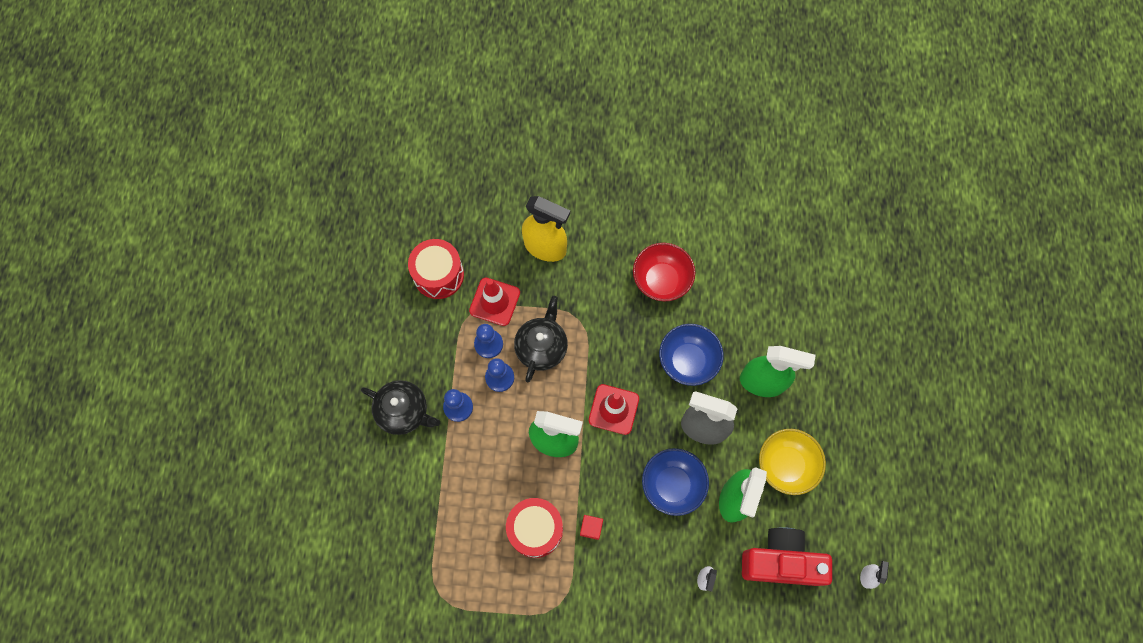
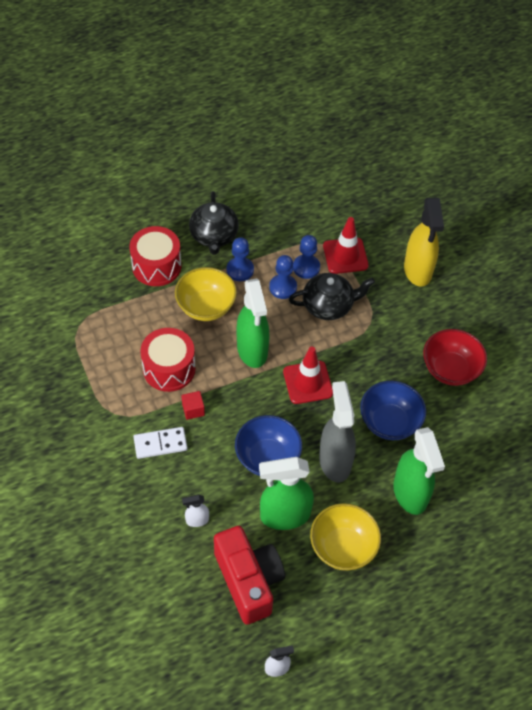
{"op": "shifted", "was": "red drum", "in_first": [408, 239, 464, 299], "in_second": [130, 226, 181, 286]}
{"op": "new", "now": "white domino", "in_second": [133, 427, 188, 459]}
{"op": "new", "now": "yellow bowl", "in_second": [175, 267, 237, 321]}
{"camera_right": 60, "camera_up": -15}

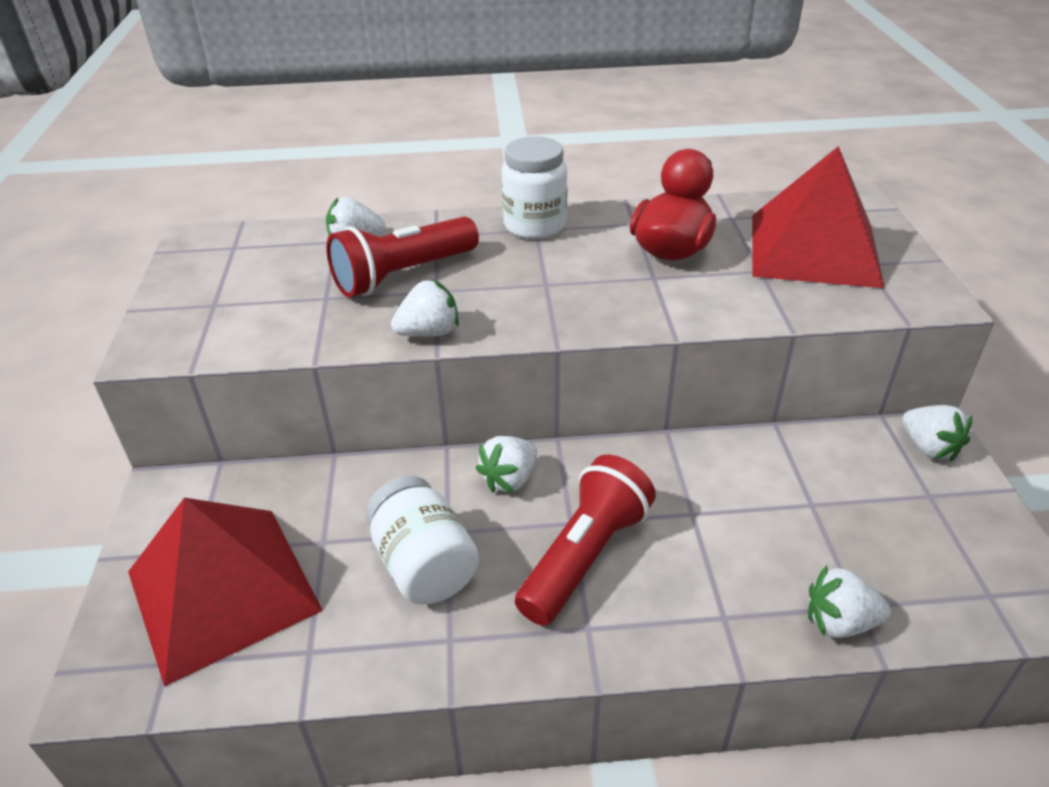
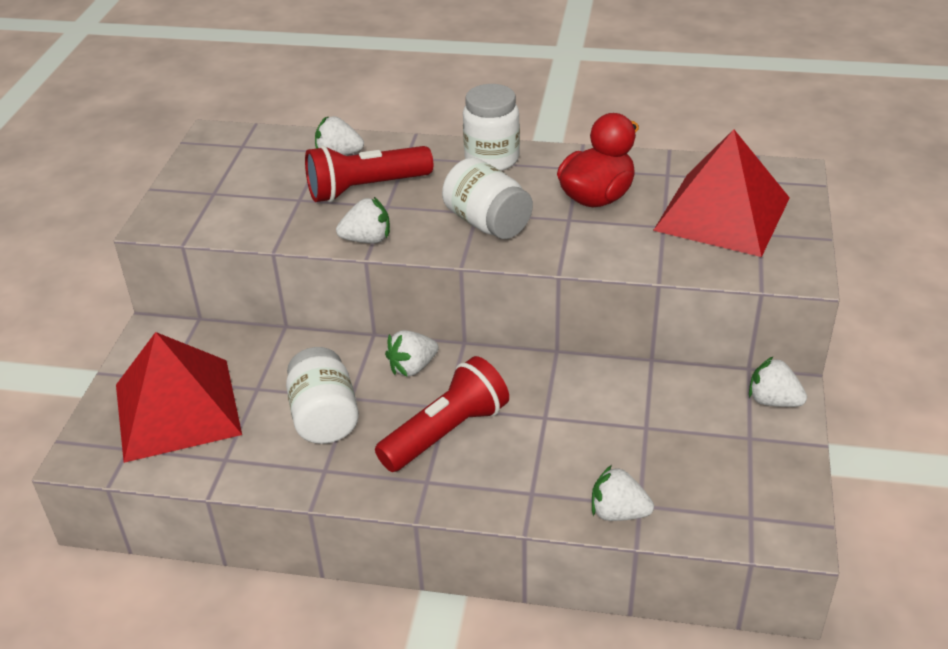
{"op": "rotated", "was": "white strawberry", "in_first": [902, 405, 972, 462], "in_second": [749, 356, 807, 407], "clockwise": 135}
{"op": "new", "now": "white jar", "in_second": [442, 158, 533, 239]}
{"camera_right": 15, "camera_up": 0}

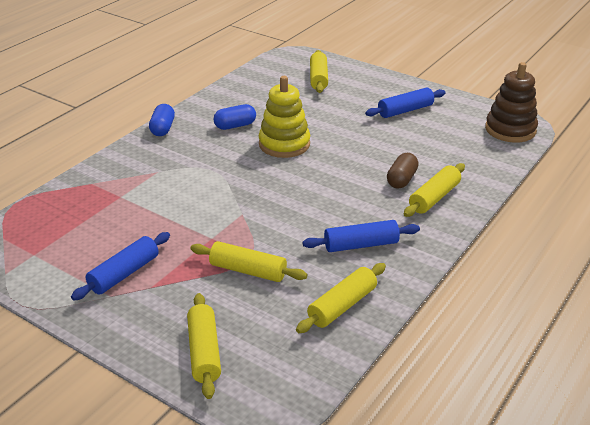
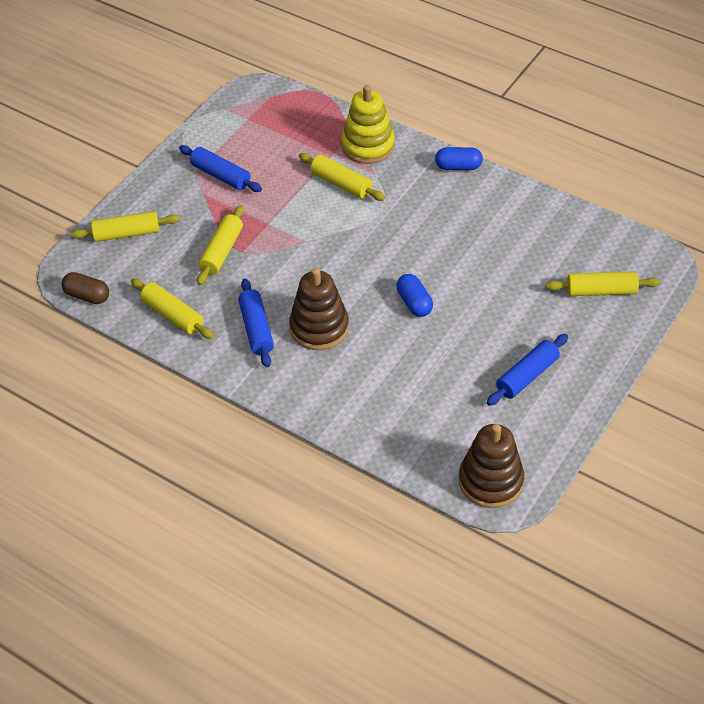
{"op": "shifted", "was": "blue capsule", "in_first": [213, 104, 256, 130], "in_second": [396, 274, 433, 317]}
{"op": "shifted", "was": "yellow stacking toy", "in_first": [259, 76, 310, 158], "in_second": [341, 85, 395, 164]}
{"op": "rotated", "was": "blue rolling pin", "in_first": [365, 88, 446, 118], "in_second": [487, 334, 568, 406], "clockwise": 75}
{"op": "shifted", "was": "brown capsule", "in_first": [387, 153, 419, 189], "in_second": [61, 272, 109, 304]}
{"op": "shifted", "was": "yellow rolling pin", "in_first": [404, 163, 465, 217], "in_second": [299, 153, 385, 201]}
{"op": "new", "now": "brown stacking toy", "in_second": [289, 268, 349, 350]}
{"camera_right": 90, "camera_up": 15}

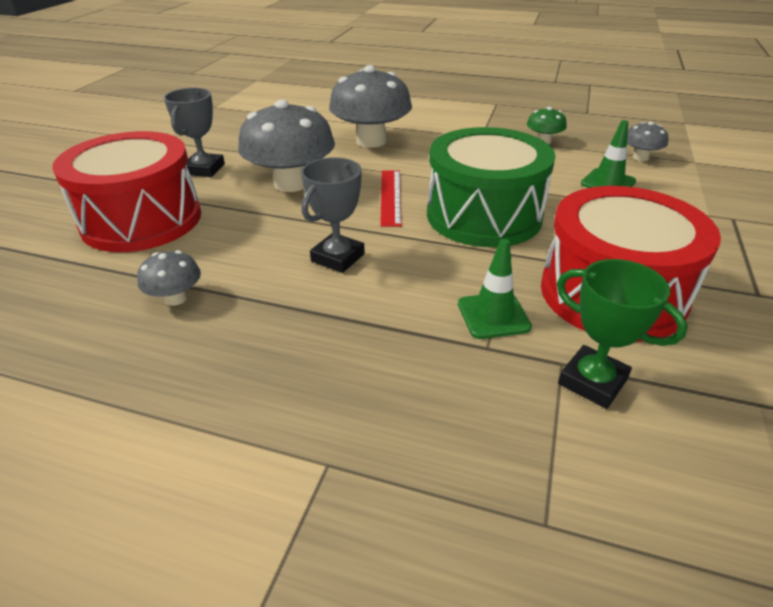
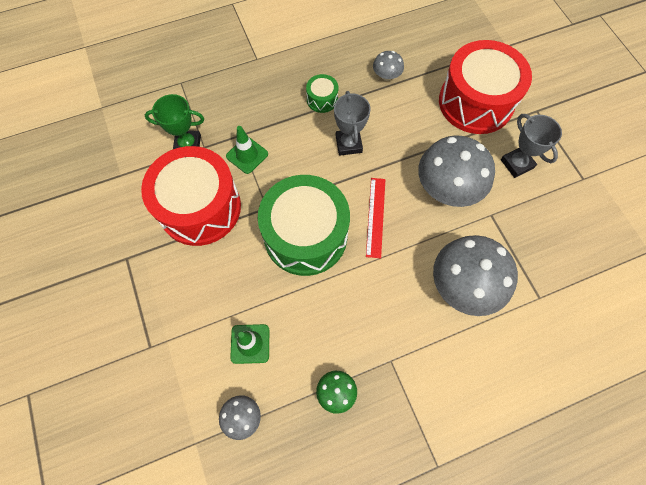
{"op": "rotated", "was": "red ruler", "in_first": [380, 170, 402, 227], "in_second": [366, 178, 385, 258], "clockwise": 45}
{"op": "new", "now": "green drum", "in_second": [306, 74, 338, 113]}
{"camera_right": 140, "camera_up": 30}

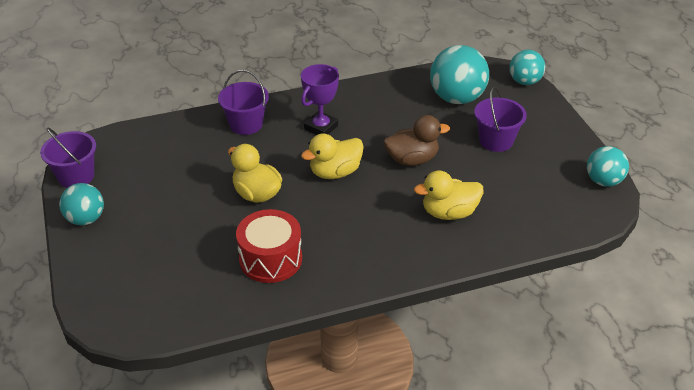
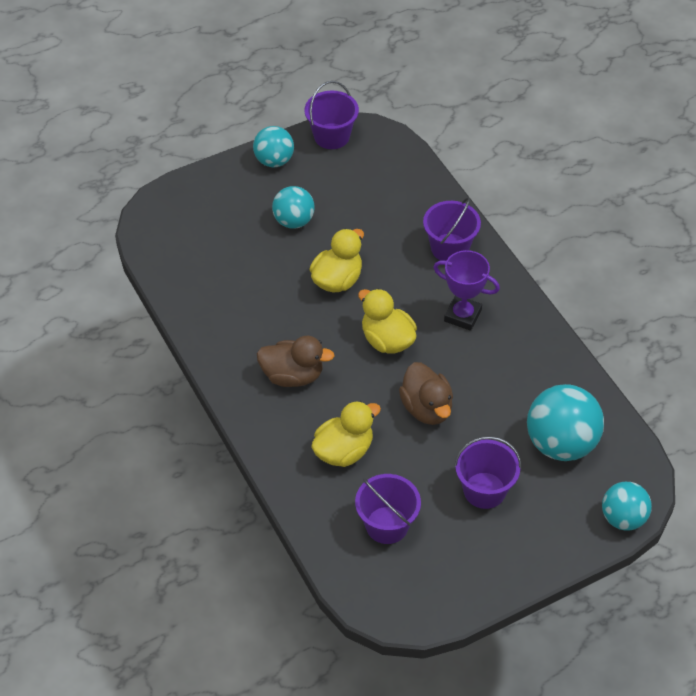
{"op": "gone", "was": "red drum", "in_first": [236, 209, 302, 283]}
{"op": "rotated", "was": "yellow duck", "in_first": [414, 170, 483, 220], "in_second": [311, 401, 381, 467], "clockwise": 75}
{"op": "shifted", "was": "turquoise ball", "in_first": [587, 146, 629, 187], "in_second": [272, 186, 315, 229]}
{"op": "new", "now": "brown duck", "in_second": [257, 336, 335, 387]}
{"op": "new", "now": "purple bucket", "in_second": [355, 474, 421, 544]}
{"camera_right": 80, "camera_up": 10}

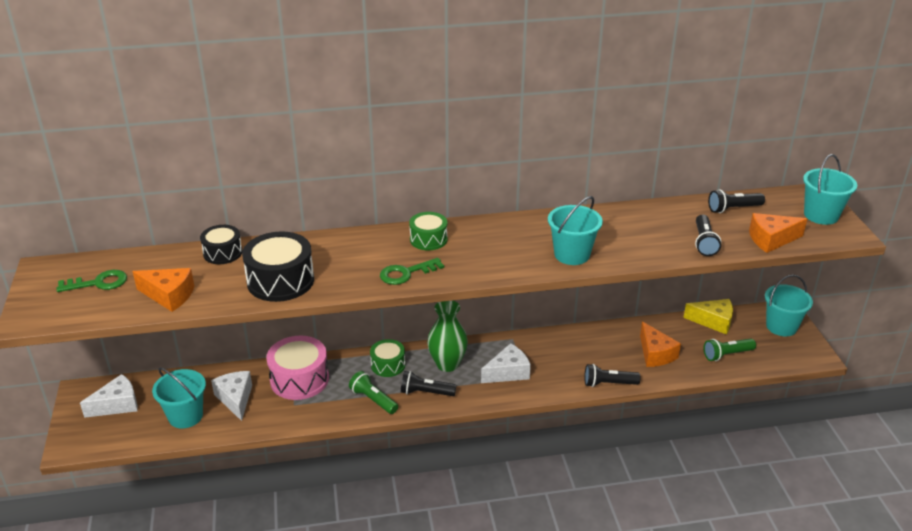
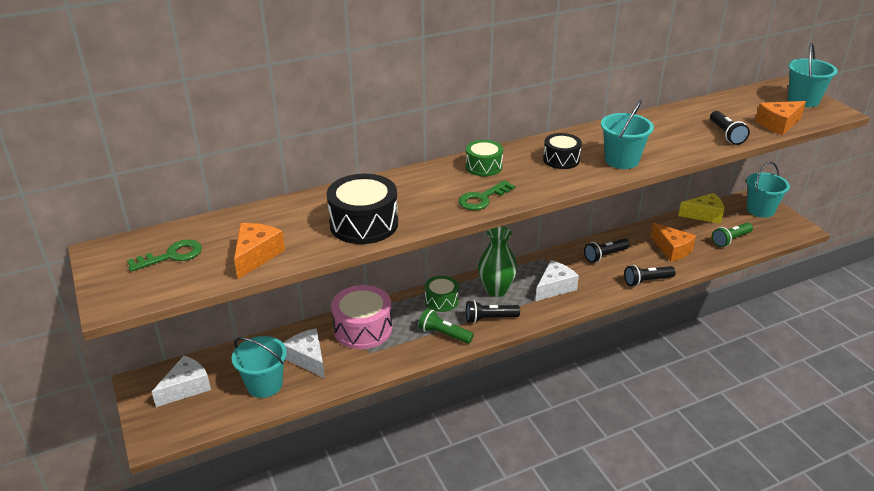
{"op": "rotated", "was": "orange cheese", "in_first": [132, 268, 194, 312], "in_second": [234, 223, 285, 279], "clockwise": -75}
{"op": "shifted", "was": "black drum", "in_first": [200, 225, 242, 264], "in_second": [543, 133, 582, 169]}
{"op": "shifted", "was": "black flashlight", "in_first": [708, 189, 765, 213], "in_second": [584, 238, 630, 263]}
{"camera_right": -15, "camera_up": 0}

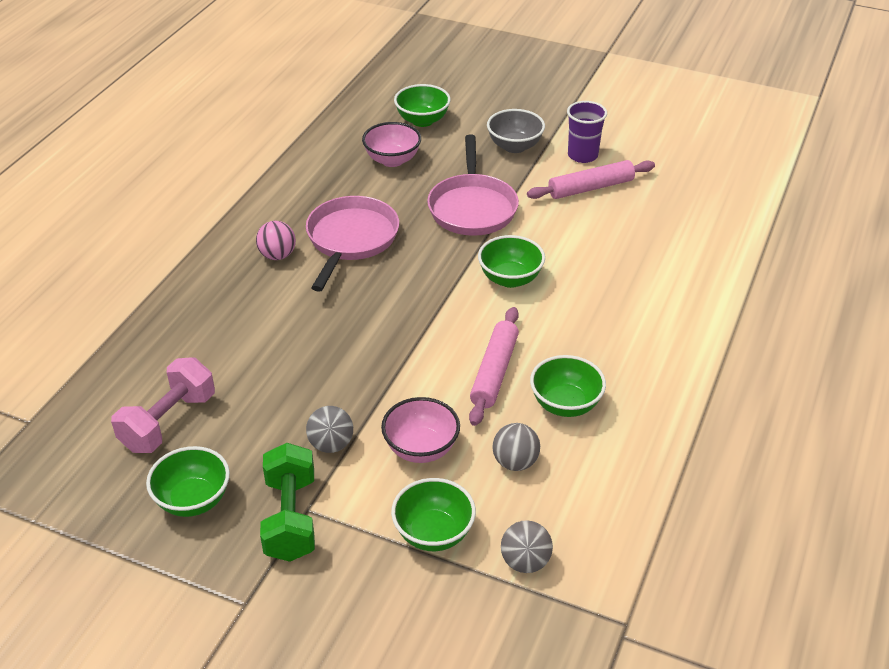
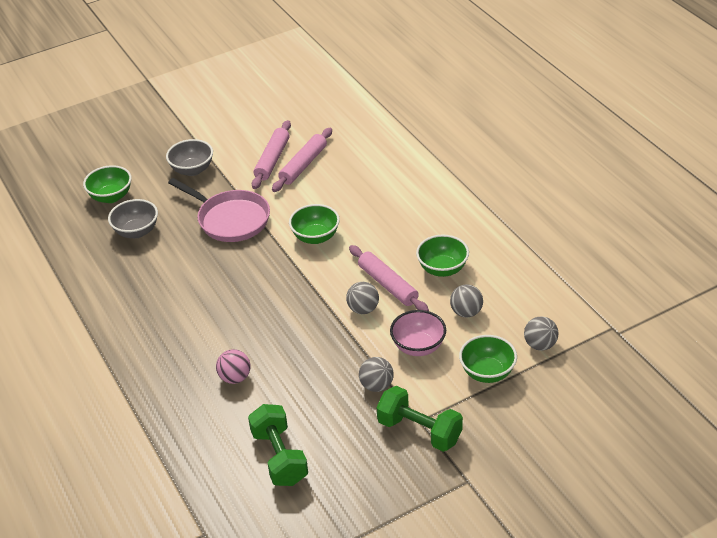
{"op": "repainted", "was": "pink dumbbell", "now": "green dumbbell", "in_first": [111, 357, 215, 453], "in_second": [248, 404, 308, 486]}
{"op": "gone", "was": "green bowl", "in_first": [146, 446, 230, 517]}
{"op": "shifted", "was": "pink ball", "in_first": [256, 221, 296, 260], "in_second": [216, 349, 251, 384]}
{"op": "gone", "was": "pink pan", "in_first": [306, 196, 399, 292]}
{"op": "repainted", "was": "pink bowl", "now": "grey bowl", "in_first": [362, 122, 421, 167], "in_second": [108, 199, 158, 238]}
{"op": "gone", "was": "purple cup", "in_first": [567, 101, 607, 163]}
{"op": "new", "now": "pink rolling pin", "in_second": [272, 128, 332, 192]}
{"op": "new", "now": "grey ball", "in_second": [346, 282, 379, 314]}
{"camera_right": -50, "camera_up": 0}

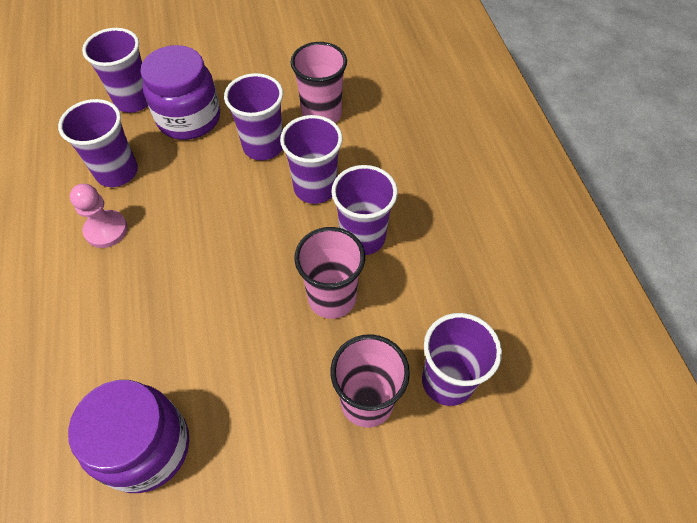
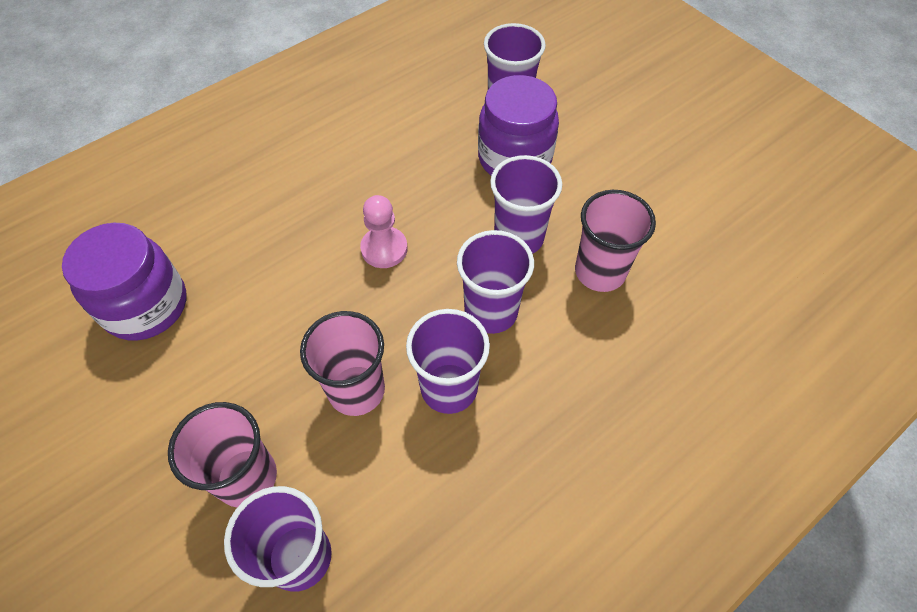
{"op": "gone", "was": "purple cup", "in_first": [58, 99, 138, 187]}
{"op": "shifted", "was": "pink pawn", "in_first": [70, 184, 128, 248], "in_second": [360, 195, 407, 268]}
{"camera_right": 65, "camera_up": 0}

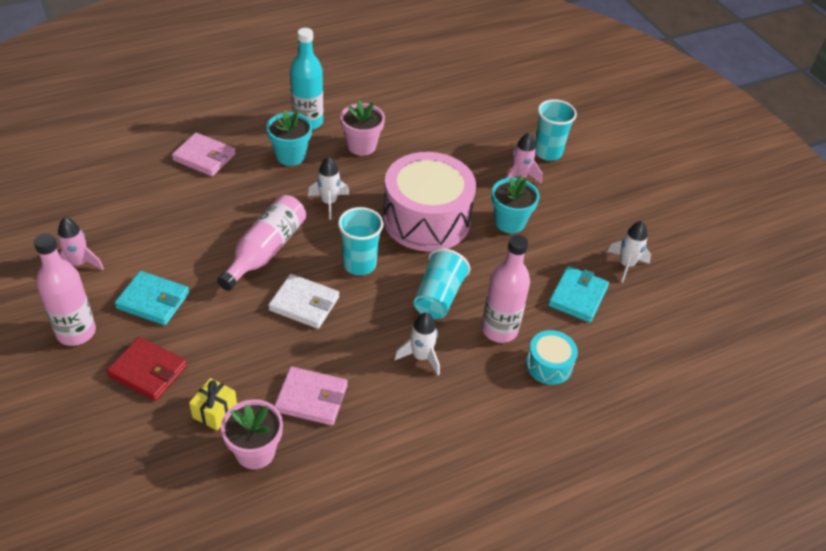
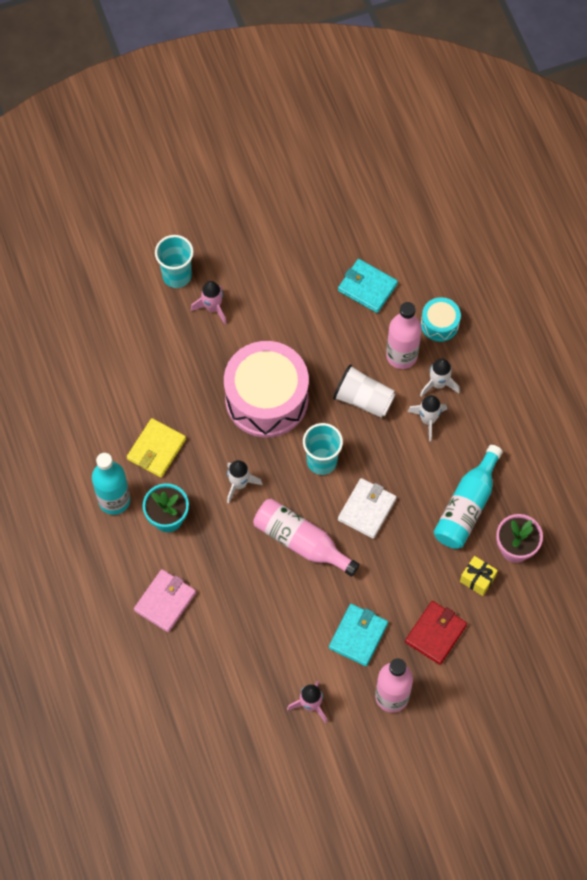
{"op": "swapped", "was": "pink wallet", "now": "turquoise bottle", "in_first": [274, 367, 348, 425], "in_second": [434, 445, 503, 549]}
{"op": "swapped", "was": "pink flower pot", "now": "yellow wallet", "in_first": [340, 100, 385, 156], "in_second": [127, 418, 186, 477]}
{"op": "repainted", "was": "turquoise cup", "now": "white cup", "in_first": [414, 248, 470, 319], "in_second": [333, 364, 396, 418]}
{"op": "gone", "was": "turquoise flower pot", "in_first": [491, 175, 540, 233]}
{"op": "shifted", "was": "white rocket", "in_first": [607, 221, 651, 283], "in_second": [420, 358, 460, 397]}
{"camera_right": -80, "camera_up": 20}

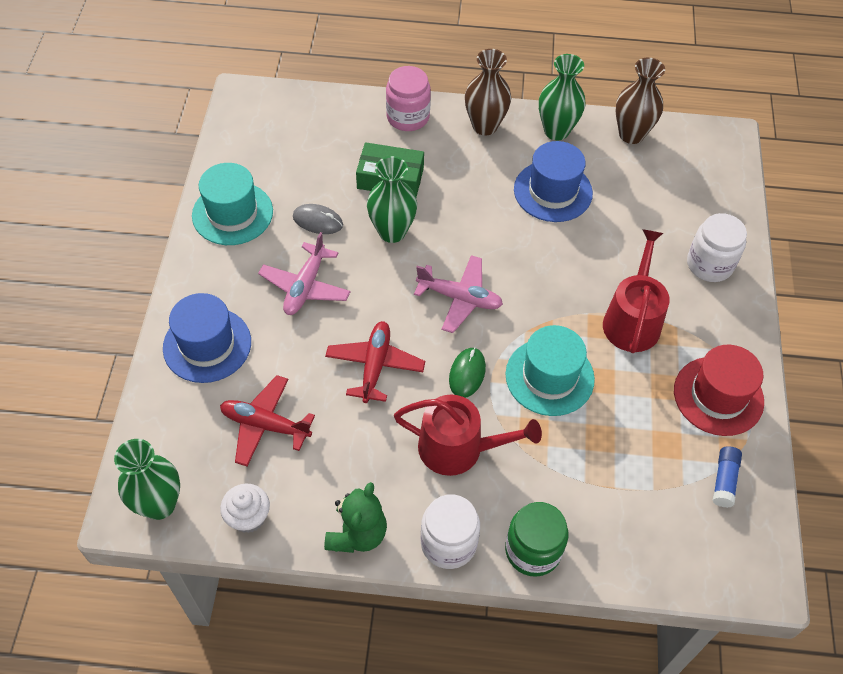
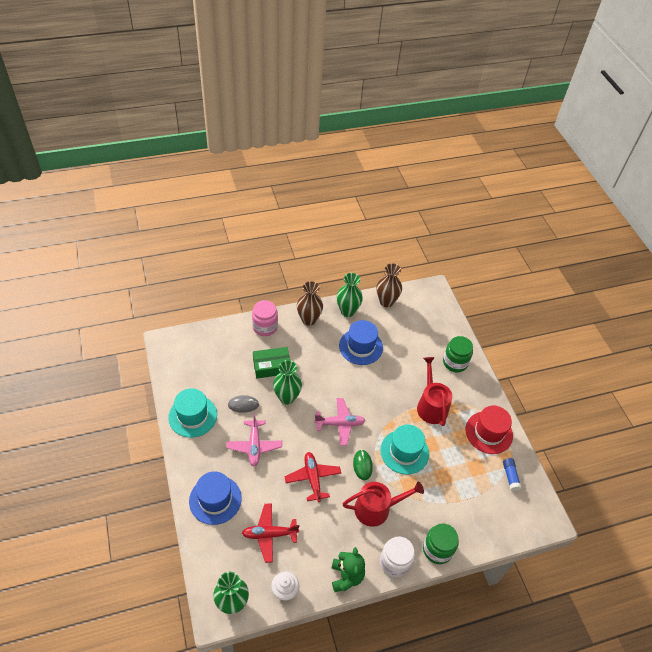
{"op": "repainted", "was": "white jar", "now": "green jar", "in_first": [687, 213, 747, 282], "in_second": [443, 336, 473, 372]}
{"camera_right": -25, "camera_up": -5}

